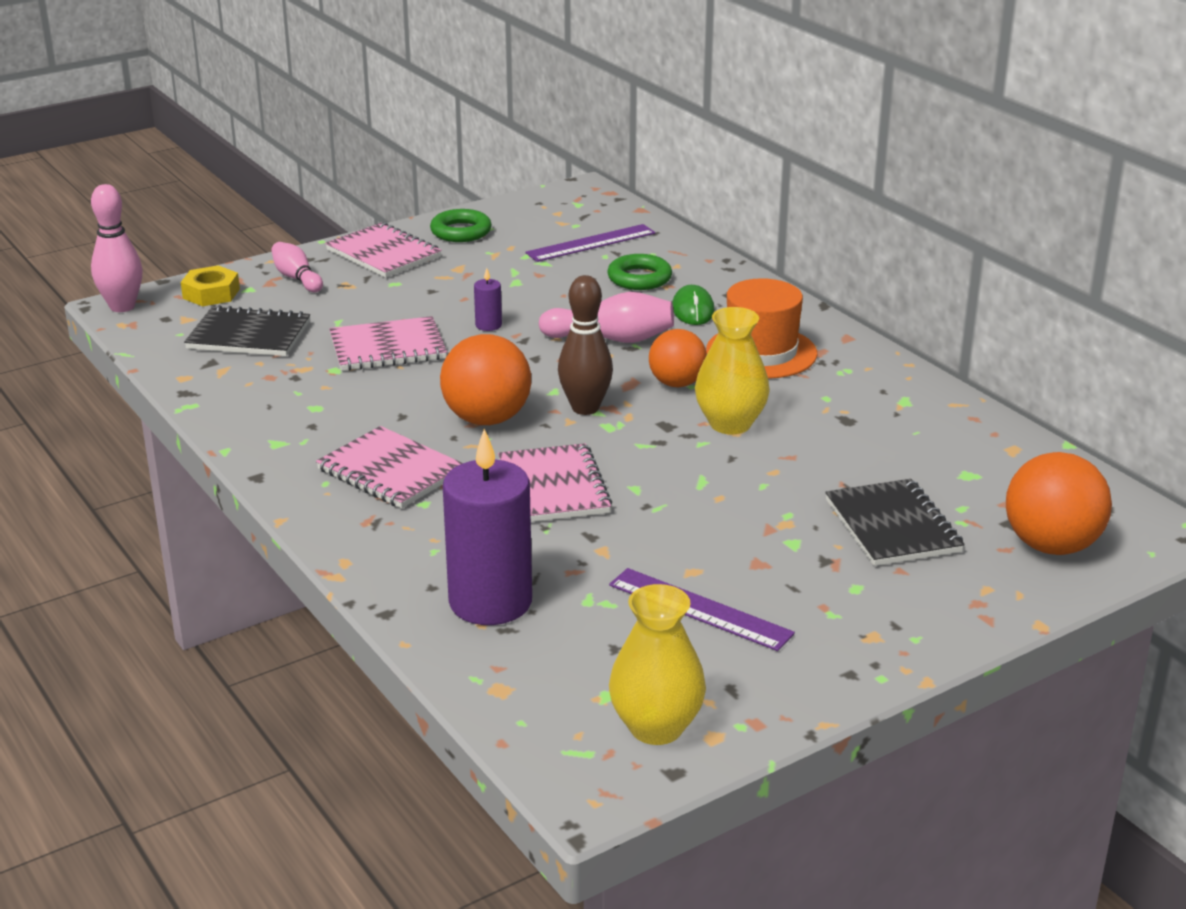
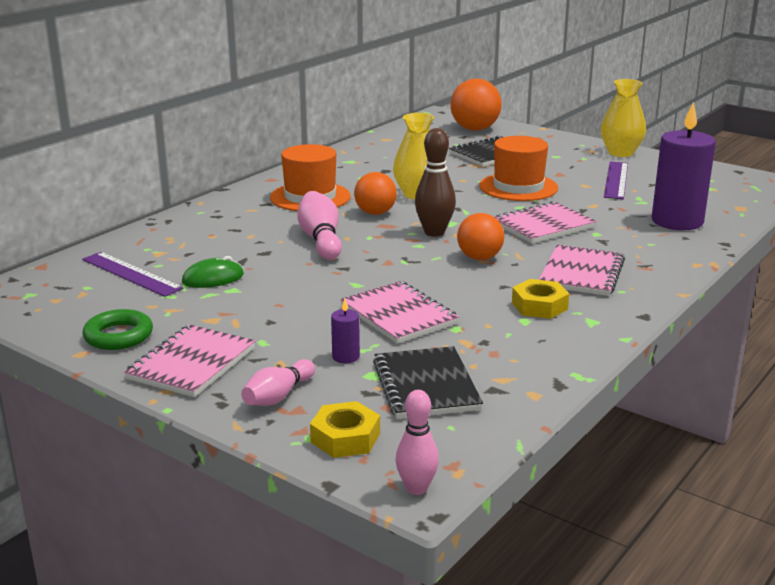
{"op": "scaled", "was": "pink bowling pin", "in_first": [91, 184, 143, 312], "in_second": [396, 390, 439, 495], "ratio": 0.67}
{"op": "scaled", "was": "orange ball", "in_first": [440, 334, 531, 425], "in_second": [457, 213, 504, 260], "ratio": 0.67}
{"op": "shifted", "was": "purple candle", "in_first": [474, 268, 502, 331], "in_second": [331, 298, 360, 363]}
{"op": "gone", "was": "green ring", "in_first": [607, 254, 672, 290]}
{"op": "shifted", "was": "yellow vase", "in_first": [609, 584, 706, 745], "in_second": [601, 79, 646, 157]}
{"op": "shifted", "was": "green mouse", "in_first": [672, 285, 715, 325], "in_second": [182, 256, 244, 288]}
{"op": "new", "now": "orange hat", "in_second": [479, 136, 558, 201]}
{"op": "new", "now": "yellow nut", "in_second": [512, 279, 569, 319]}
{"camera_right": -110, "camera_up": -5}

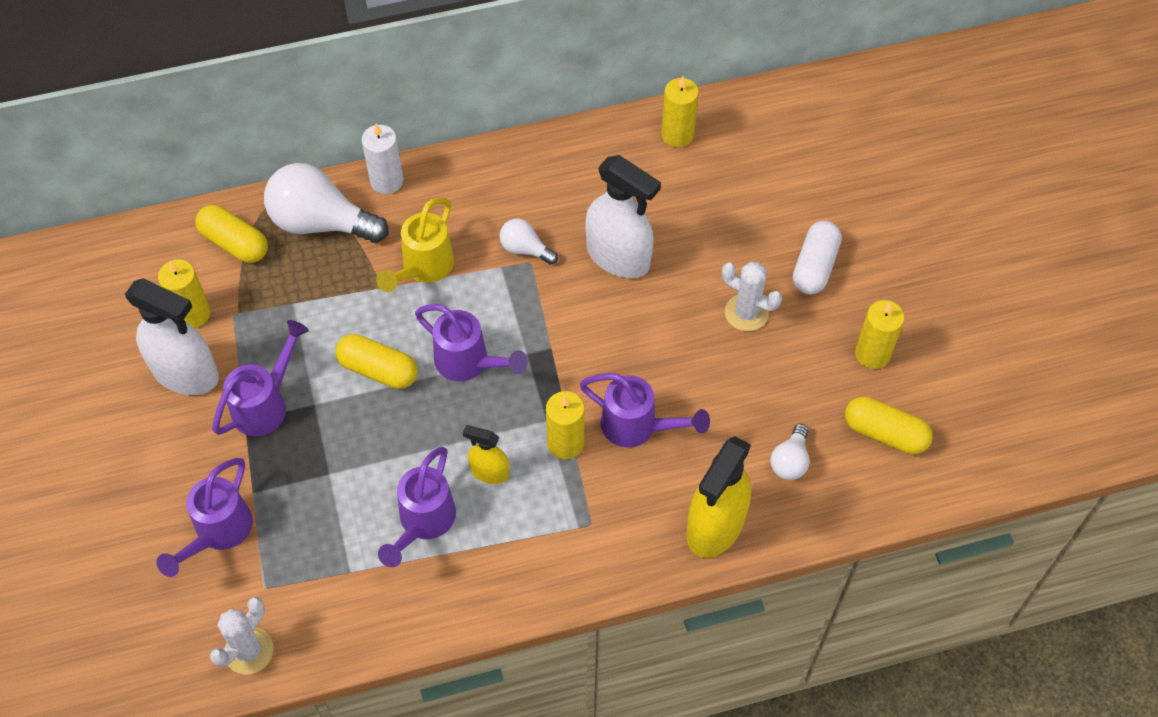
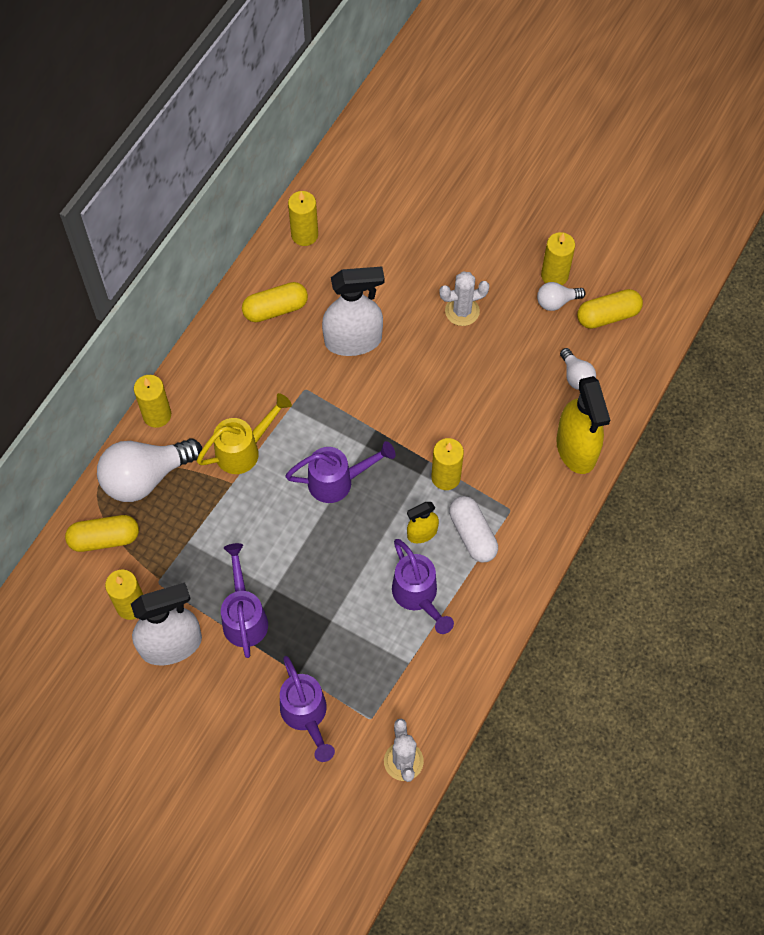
{"op": "shifted", "was": "yellow capsule", "in_first": [335, 334, 418, 389], "in_second": [242, 282, 308, 322]}
{"op": "repainted", "was": "white candle", "now": "yellow candle", "in_first": [362, 124, 403, 194], "in_second": [134, 375, 171, 428]}
{"op": "rotated", "was": "yellow watering can", "in_first": [376, 197, 454, 292], "in_second": [197, 393, 292, 474], "clockwise": -105}
{"op": "shifted", "was": "white light bulb", "in_first": [500, 219, 558, 265], "in_second": [537, 282, 586, 311]}
{"op": "gone", "was": "purple watering can", "in_first": [580, 373, 710, 447]}
{"op": "shifted", "was": "white capsule", "in_first": [793, 221, 842, 295], "in_second": [449, 496, 498, 563]}
{"camera_right": -45, "camera_up": 5}

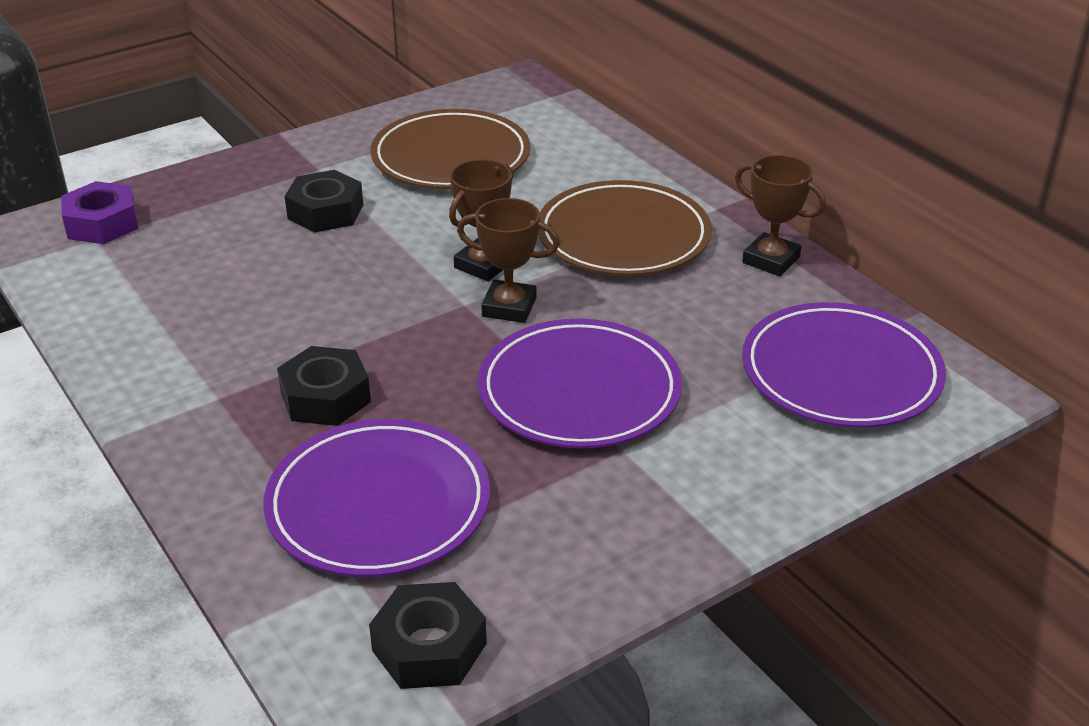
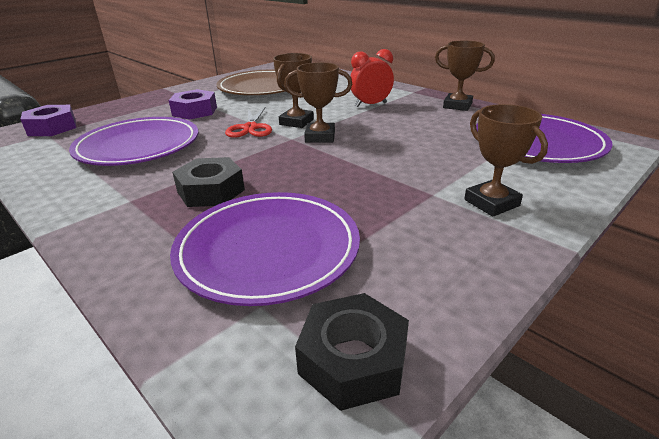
{"op": "repainted", "was": "black nut", "now": "purple nut", "in_first": [285, 170, 363, 233], "in_second": [169, 89, 217, 120]}
{"op": "shifted", "was": "purple plate", "in_first": [478, 318, 682, 449], "in_second": [69, 117, 198, 166]}
{"op": "swapped", "was": "brown plate", "now": "red clock", "in_first": [538, 180, 712, 276], "in_second": [350, 49, 394, 107]}
{"op": "new", "now": "red scissors", "in_second": [225, 107, 272, 138]}
{"op": "new", "now": "brown trophy", "in_second": [464, 104, 548, 217]}
{"camera_right": -10, "camera_up": -5}

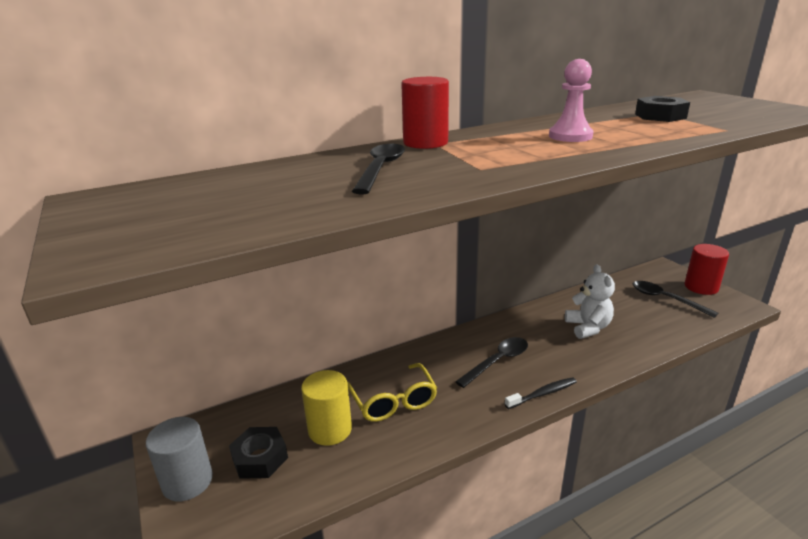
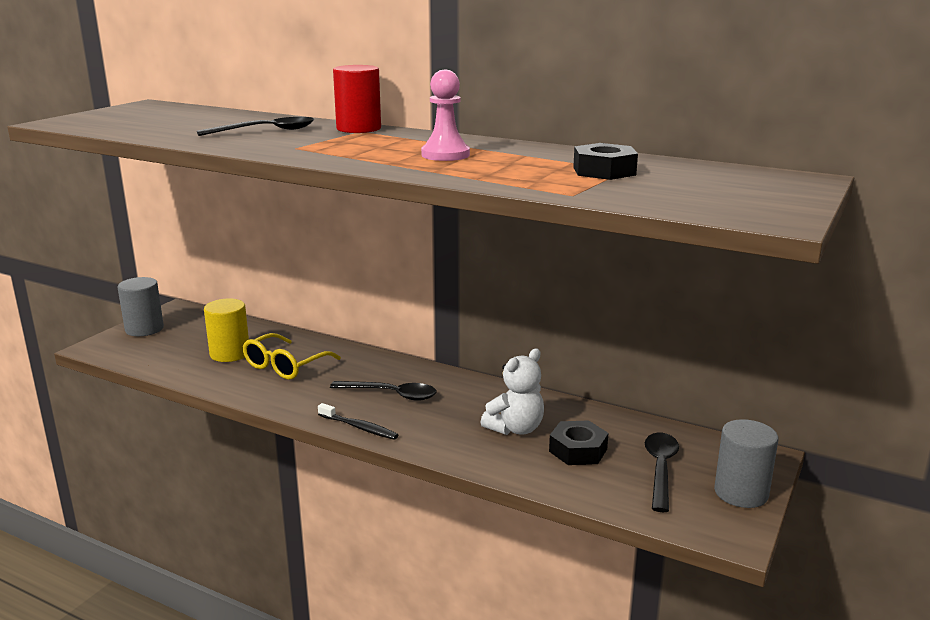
{"op": "shifted", "was": "black nut", "in_first": [229, 427, 288, 479], "in_second": [549, 420, 608, 465]}
{"op": "repainted", "was": "red cylinder", "now": "grey cylinder", "in_first": [685, 244, 729, 295], "in_second": [714, 419, 778, 508]}
{"camera_right": 55, "camera_up": -5}

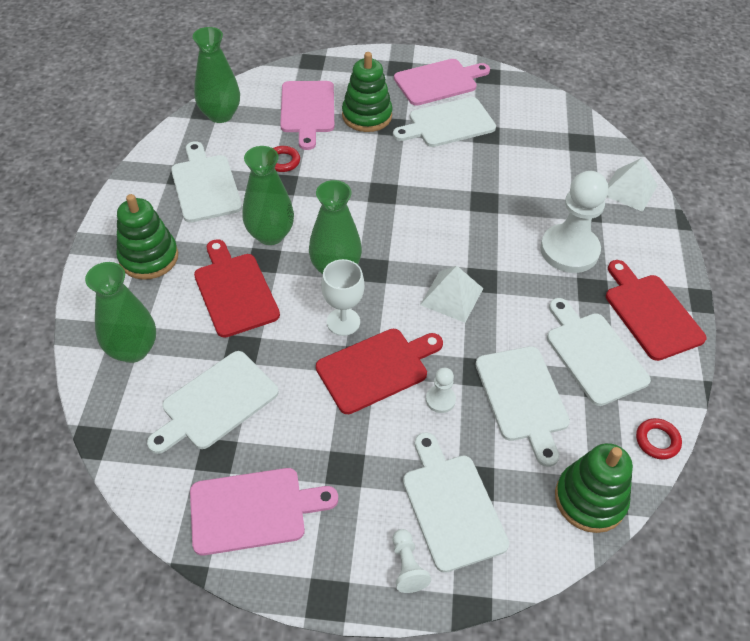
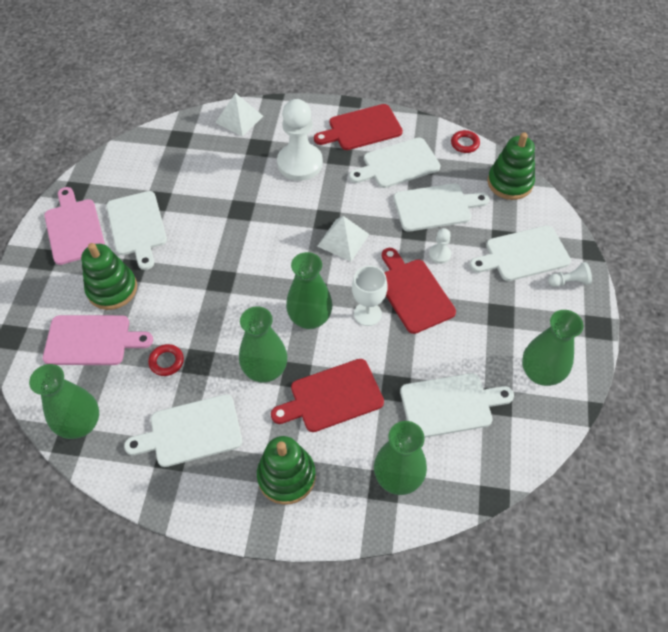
{"op": "rotated", "was": "white cutting board", "in_first": [147, 351, 279, 454], "in_second": [400, 373, 514, 438], "clockwise": -60}
{"op": "swapped", "was": "pink cutting board", "now": "green vase", "in_first": [190, 468, 338, 556], "in_second": [522, 310, 584, 386]}
{"camera_right": -85, "camera_up": 5}

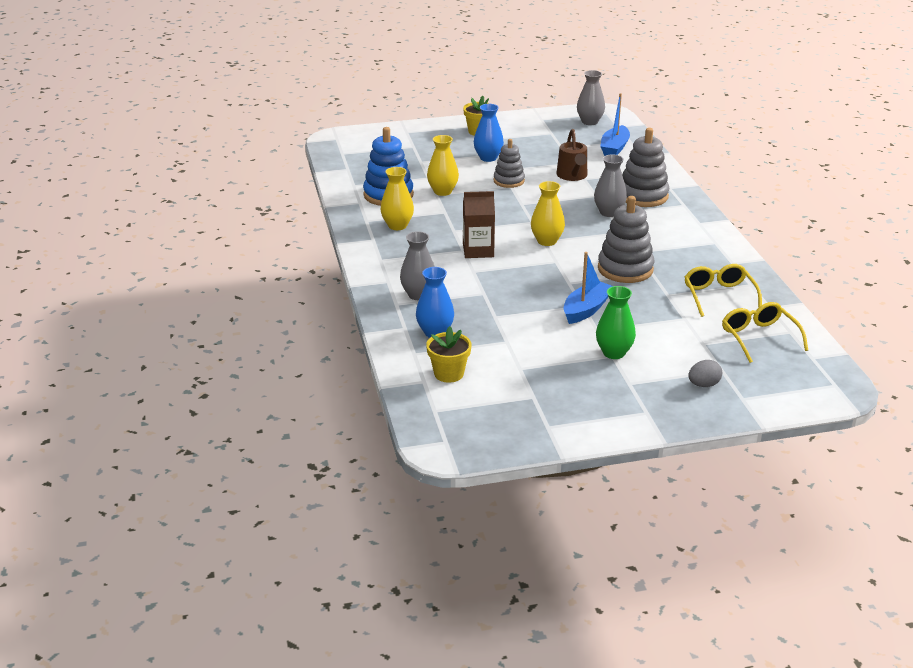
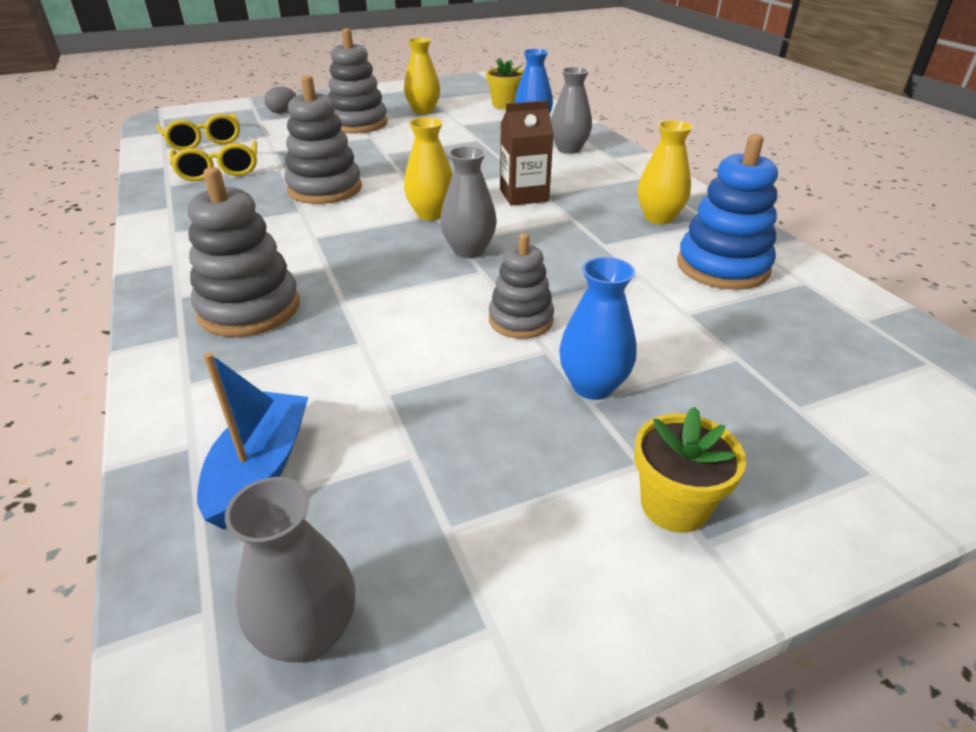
{"op": "shifted", "was": "yellow vase", "in_first": [427, 135, 459, 196], "in_second": [404, 37, 440, 114]}
{"op": "gone", "was": "brown watering can", "in_first": [557, 129, 587, 181]}
{"op": "gone", "was": "blue boat", "in_first": [564, 252, 613, 324]}
{"op": "shifted", "was": "grey vase", "in_first": [594, 154, 627, 217], "in_second": [440, 146, 497, 258]}
{"op": "swapped", "was": "green vase", "now": "grey stacking toy", "in_first": [596, 286, 636, 359], "in_second": [328, 28, 387, 134]}
{"camera_right": 170, "camera_up": 5}

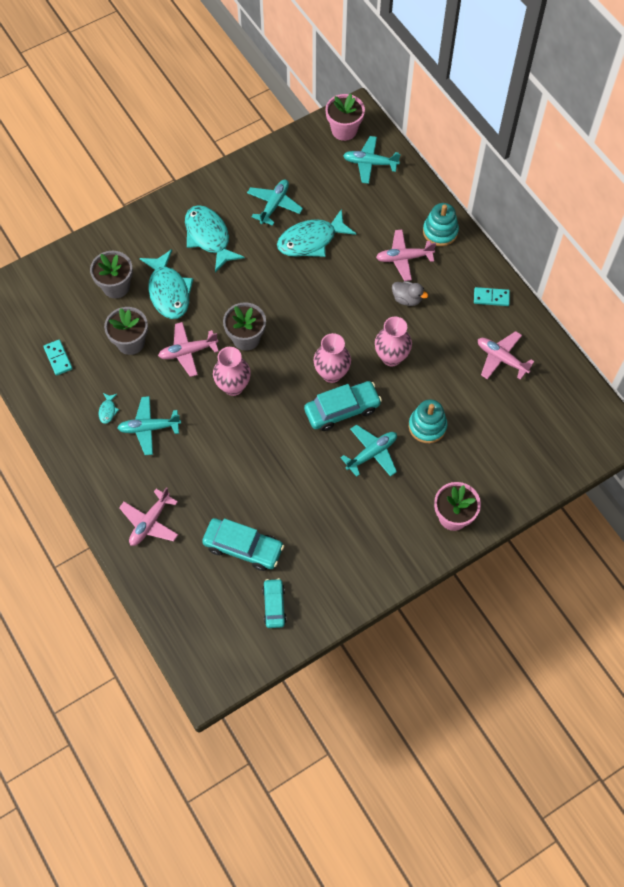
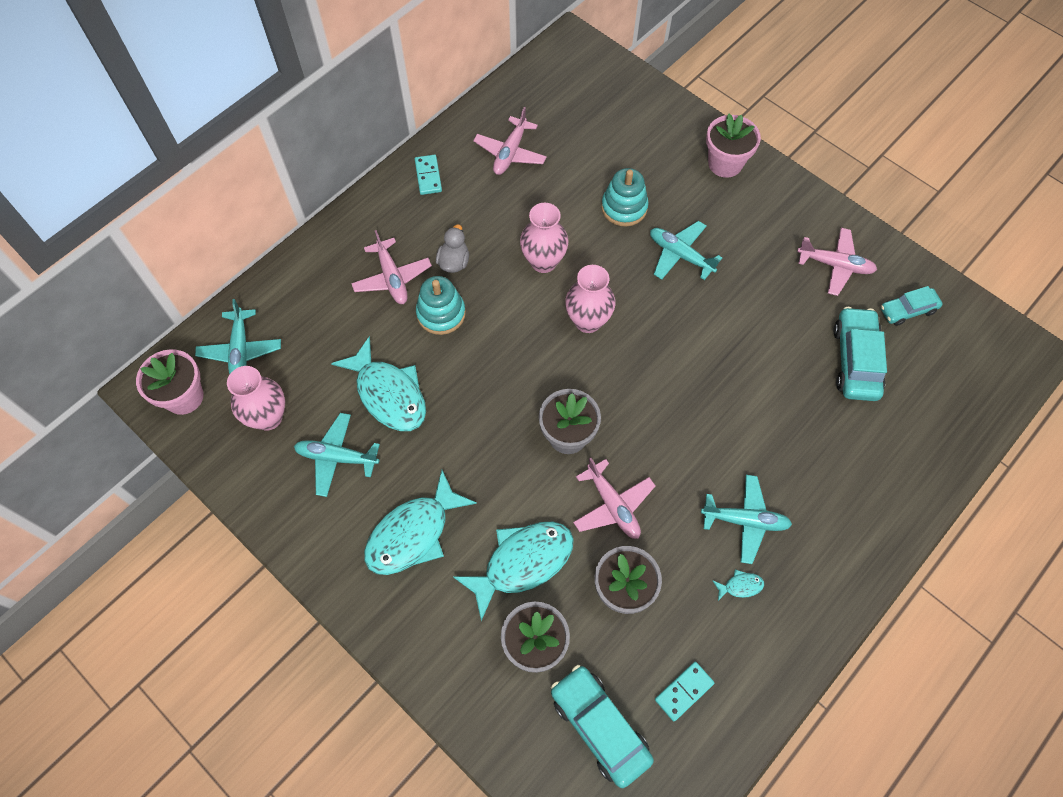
{"op": "rotated", "was": "turquoise plane", "in_first": [118, 396, 181, 455], "in_second": [701, 475, 792, 564], "clockwise": -60}
{"op": "shifted", "was": "pink plane", "in_first": [119, 487, 179, 546], "in_second": [797, 228, 877, 296]}
{"op": "shifted", "was": "pink vase", "in_first": [213, 347, 251, 396], "in_second": [227, 366, 285, 430]}
{"op": "shifted", "was": "turquoise car", "in_first": [304, 381, 382, 431], "in_second": [551, 665, 654, 788]}
{"op": "shifted", "was": "turquoise stacking toy", "in_first": [423, 203, 459, 246], "in_second": [416, 276, 466, 335]}
{"camera_right": -105, "camera_up": 0}

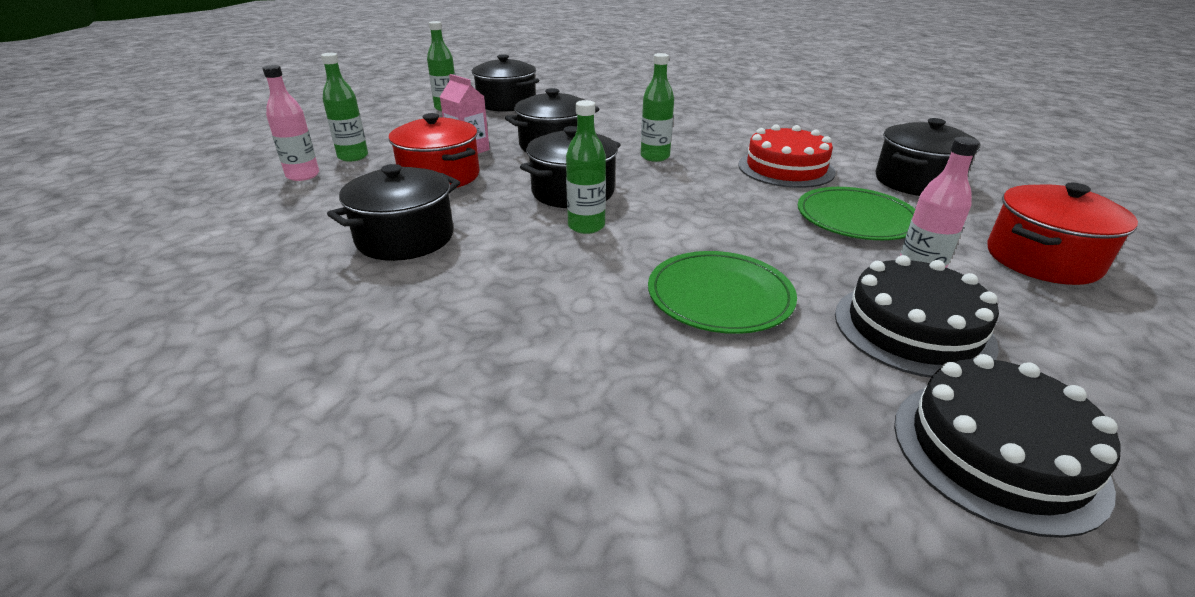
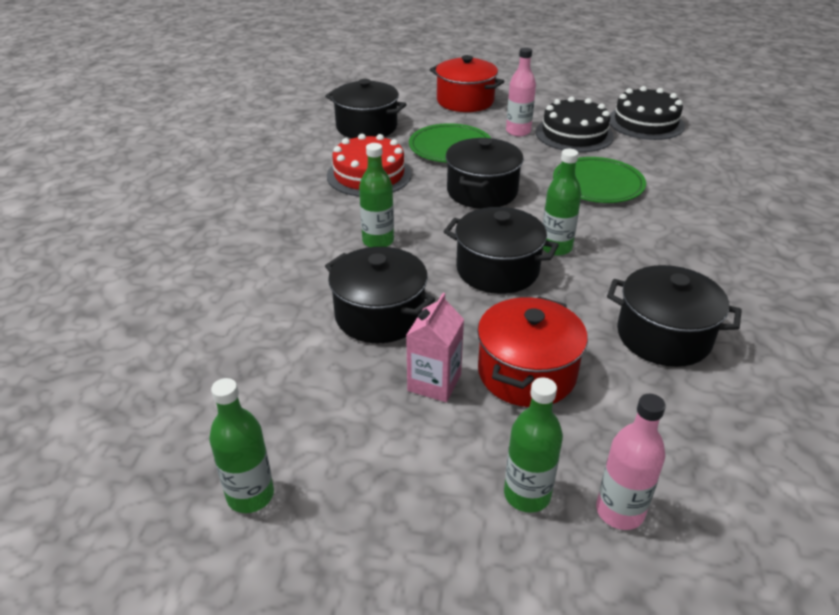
{"op": "shifted", "was": "black pot", "in_first": [472, 54, 539, 112], "in_second": [446, 138, 524, 209]}
{"camera_right": -110, "camera_up": 5}

